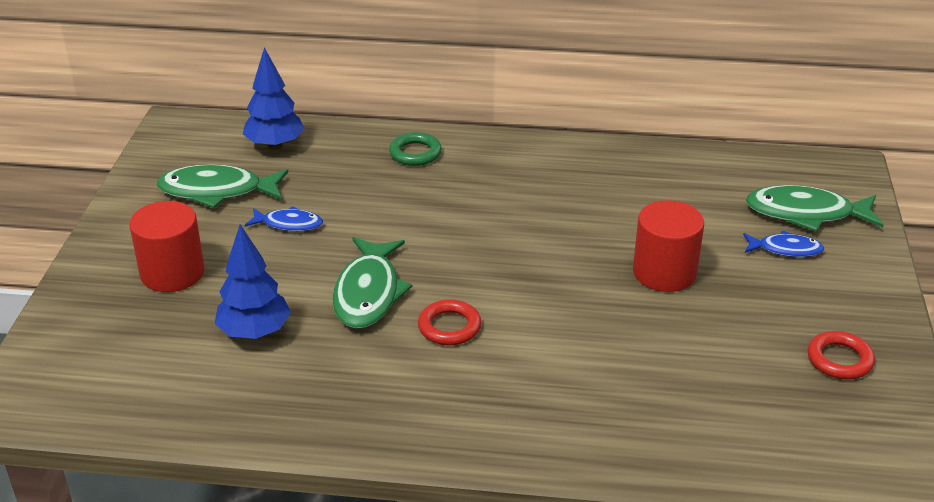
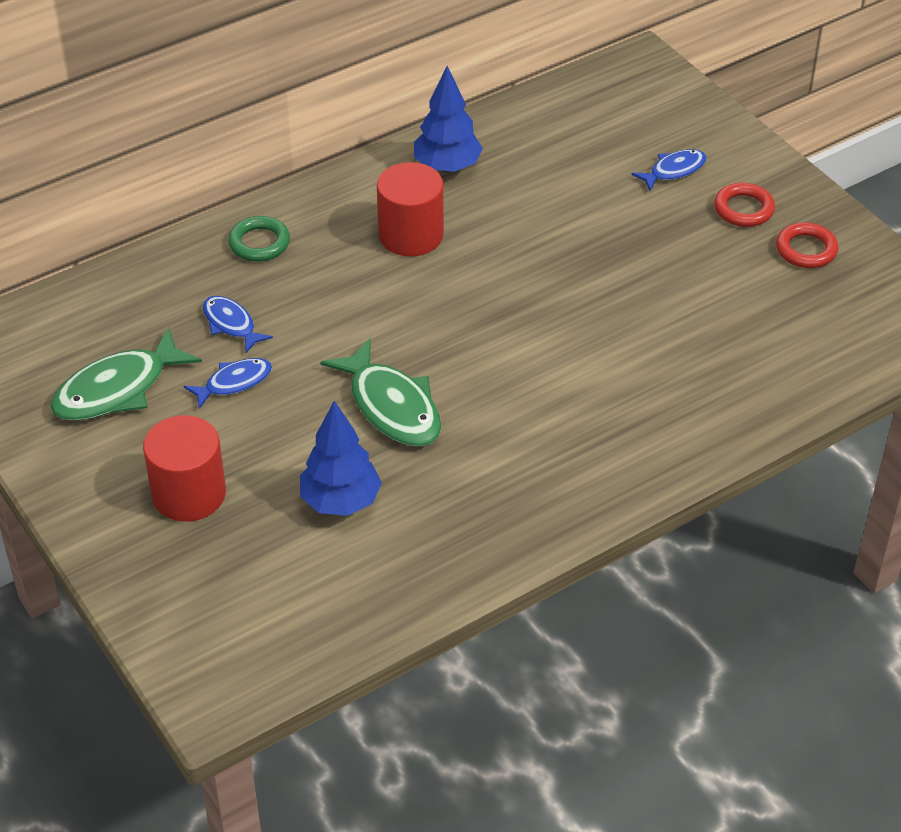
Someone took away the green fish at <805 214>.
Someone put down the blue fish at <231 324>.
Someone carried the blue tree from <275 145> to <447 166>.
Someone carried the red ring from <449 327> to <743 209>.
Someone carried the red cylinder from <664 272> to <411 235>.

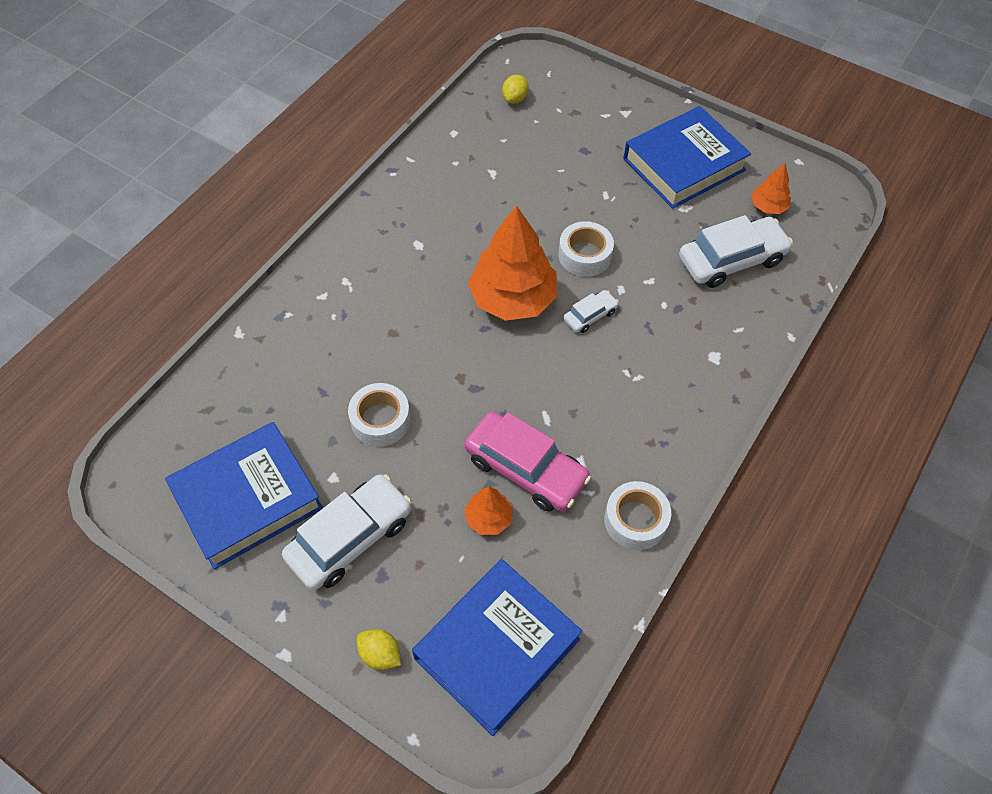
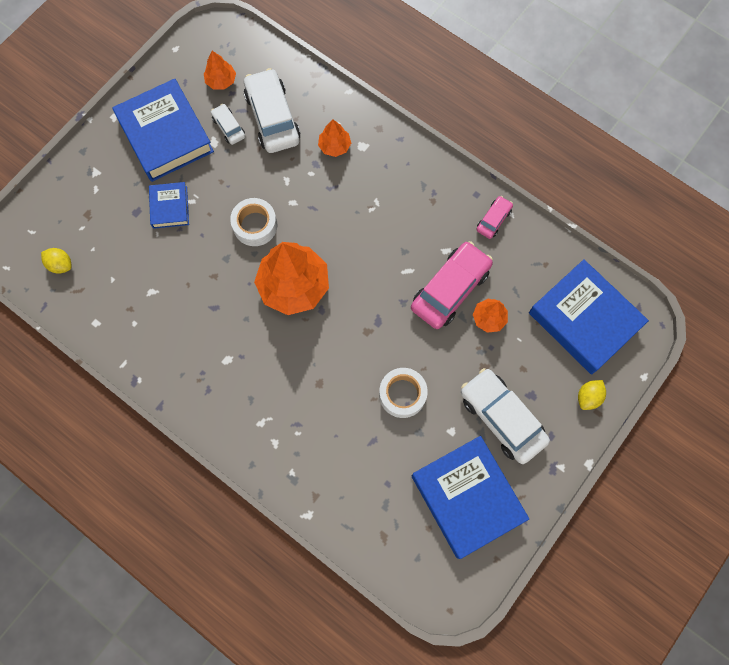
Someone put down the blue book at <170 207>.
Someone put down the orange tree at <334 146>.
Someone carried the white car from <590 316> to <229 127>.
Someone swapped the white tape at <635 520> for the pink car at <493 220>.

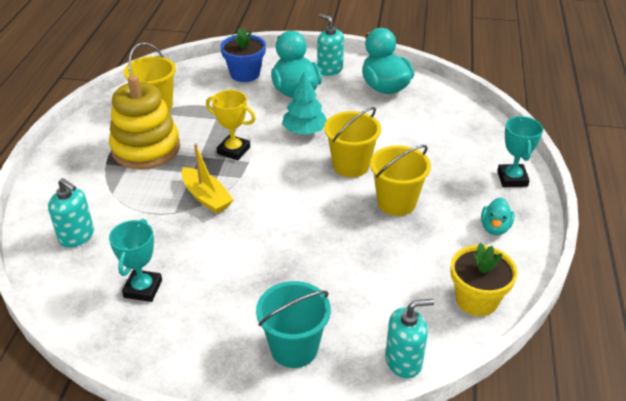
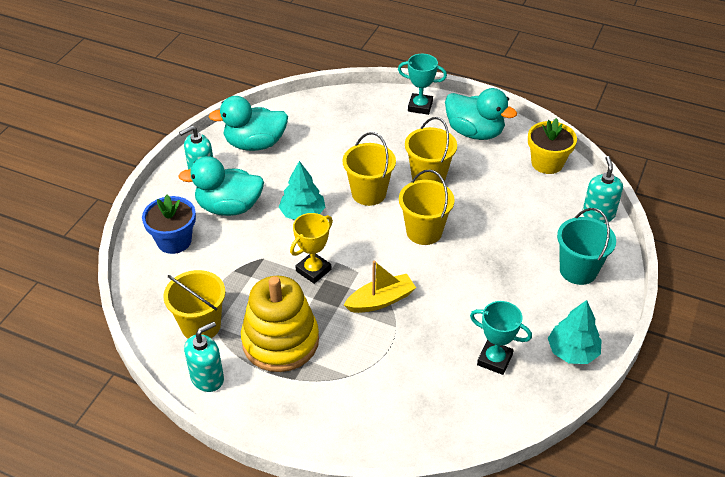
Someone put down the yellow bucket at <424 232>.
Someone put down the turquoise tree at <572 351>.
Someone carried the turquoise soap dispenser from <77 236> to <207 378>.
Someone scaled the turquoise duck at <495 228> by 1.87.

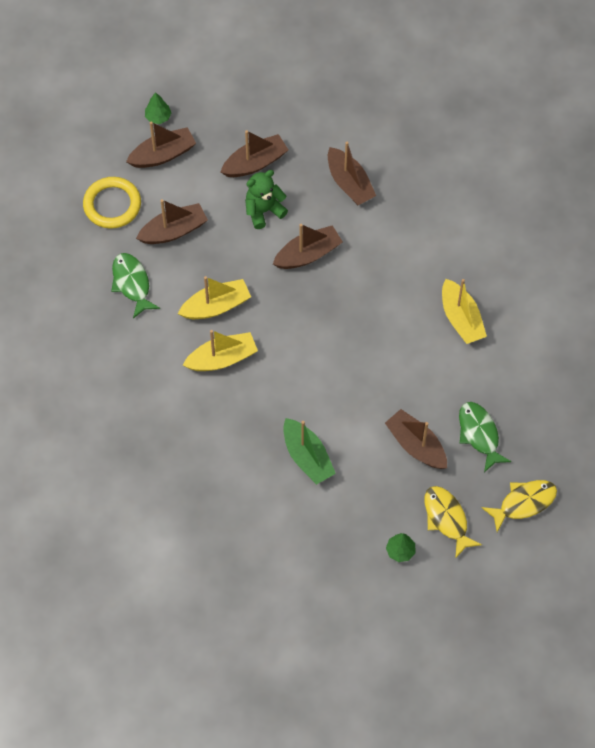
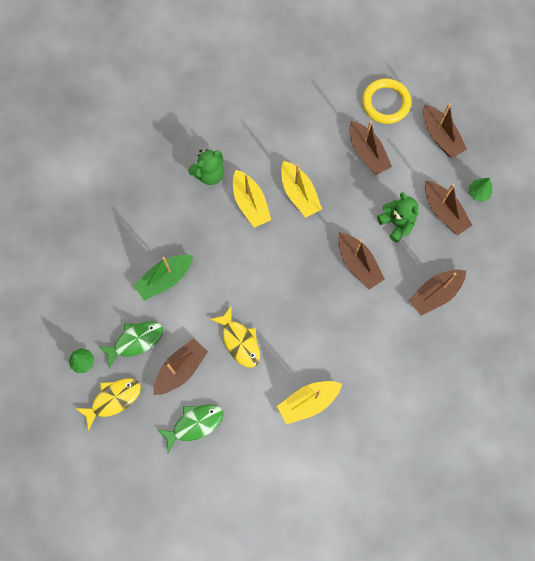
Someone put down the green teddy bear at <209 174>.
Someone carried the green fish from <132 283> to <135 341>.
Someone carried the green tree from <158 117> to <478 193>.
Someone carried the yellow fish from <523 503> to <239 341>.

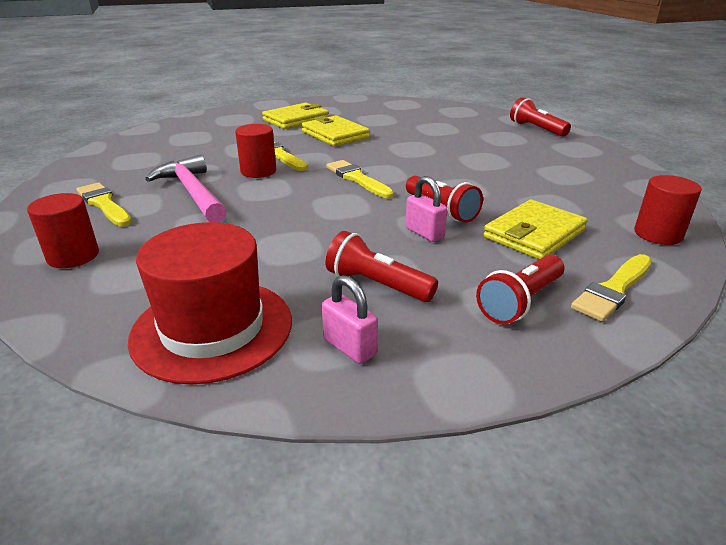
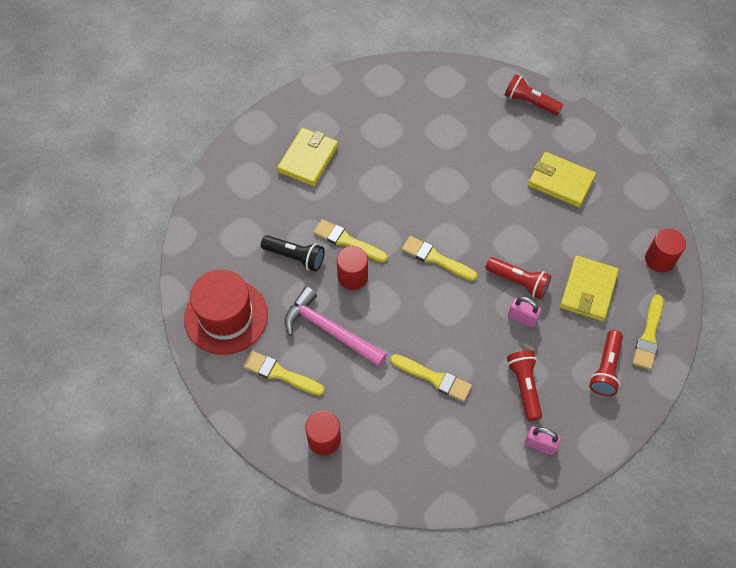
Someone put down the black flashlight at <295 257>.
Someone put down the yellow brush at <434 378>.
Someone carried the red hat from <212 328> to <226 316>.
Someone carried the yellow wallet from <335 135> to <560 181>.
Someone rotated the red flashlight at <377 285> by 75 degrees clockwise.

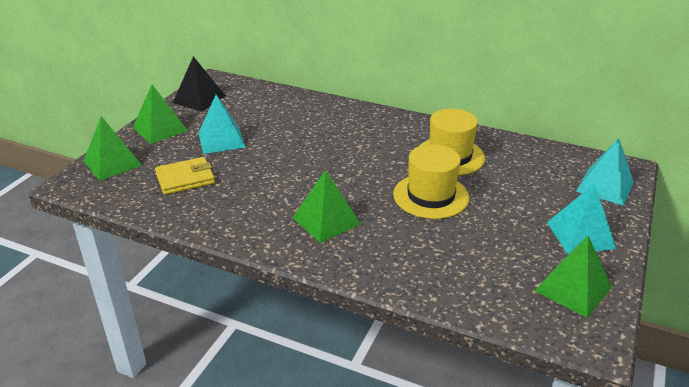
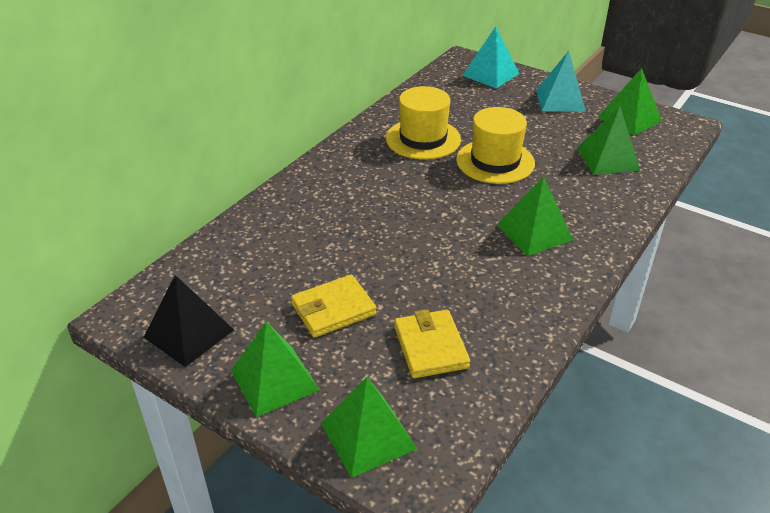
Someone put down the green pyramid at <607 159>.
Someone swapped the turquoise pyramid at <221 140> for the yellow wallet at <333 309>.

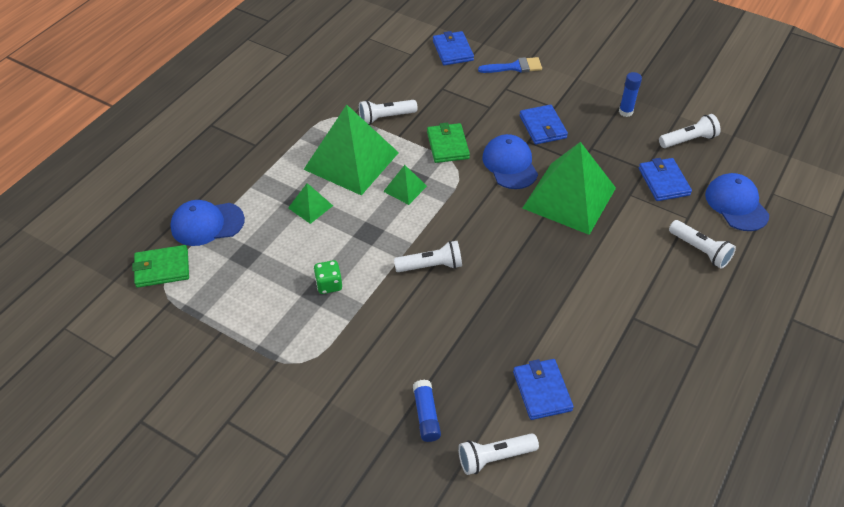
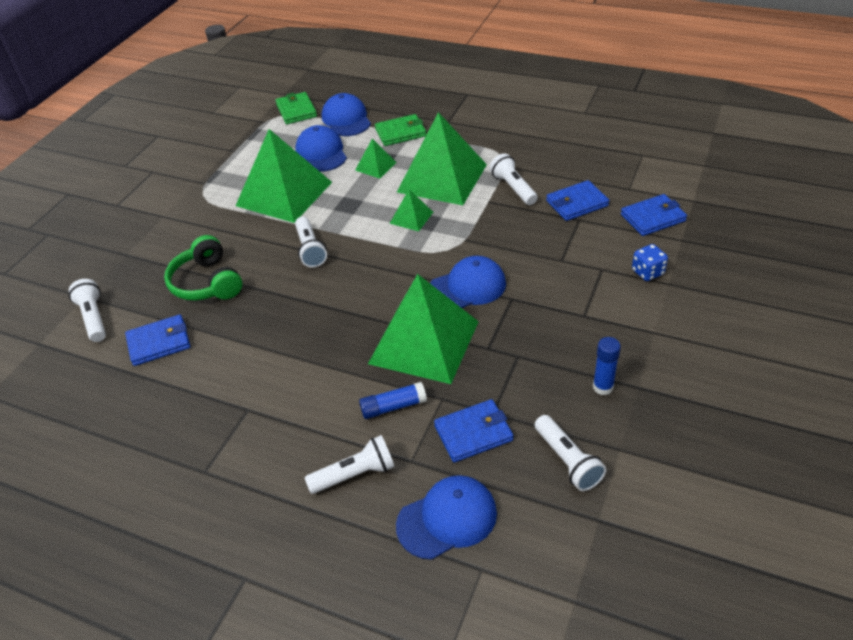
Someone put down the green headphones at <207 283>.
Someone put down the blue cap at <321 153>.
Someone carried the blue glue stick from <426 415> to <393 407>.
Someone carried the green wallet from <448 145> to <400 133>.
Someone carried the blue wallet from <542 127> to <577 203>.
Someone swapped the green dice at <329 284> for the green pyramid at <284 193>.
Someone swapped the blue brush at <515 67> for the blue dice at <647 272>.
Someone rotated the white flashlight at <700 250> by 150 degrees counterclockwise.

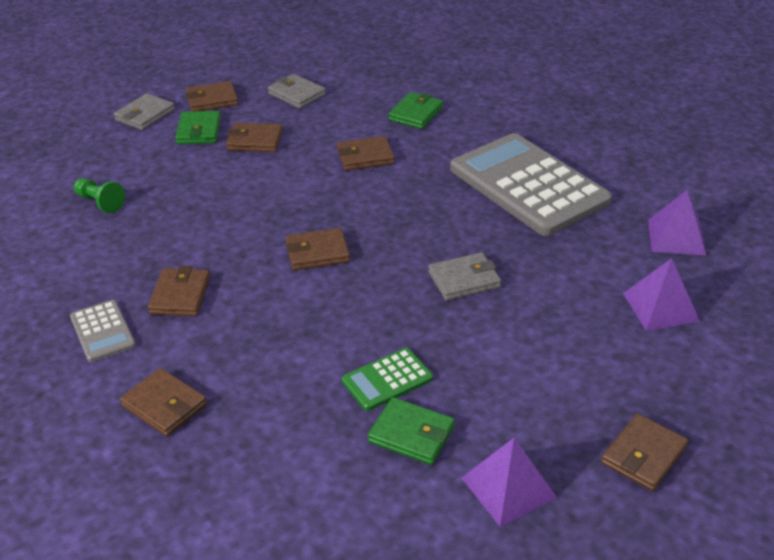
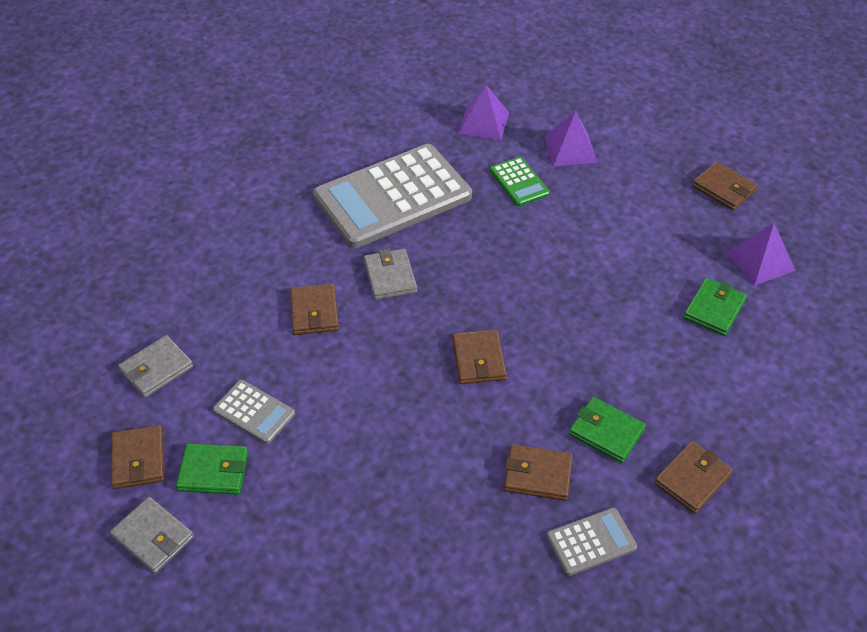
Someone took away the green pawn at <100 202>.
Someone carried the green calculator from <387 380> to <519 182>.
Someone carried the green wallet from <416 114> to <606 432>.
Someone carried the grey wallet from <464 280> to <390 277>.
Someone swapped the brown wallet at <255 141> for the grey calculator at <254 412>.

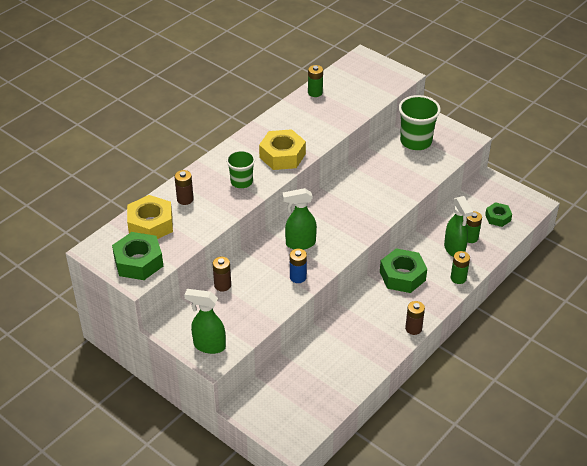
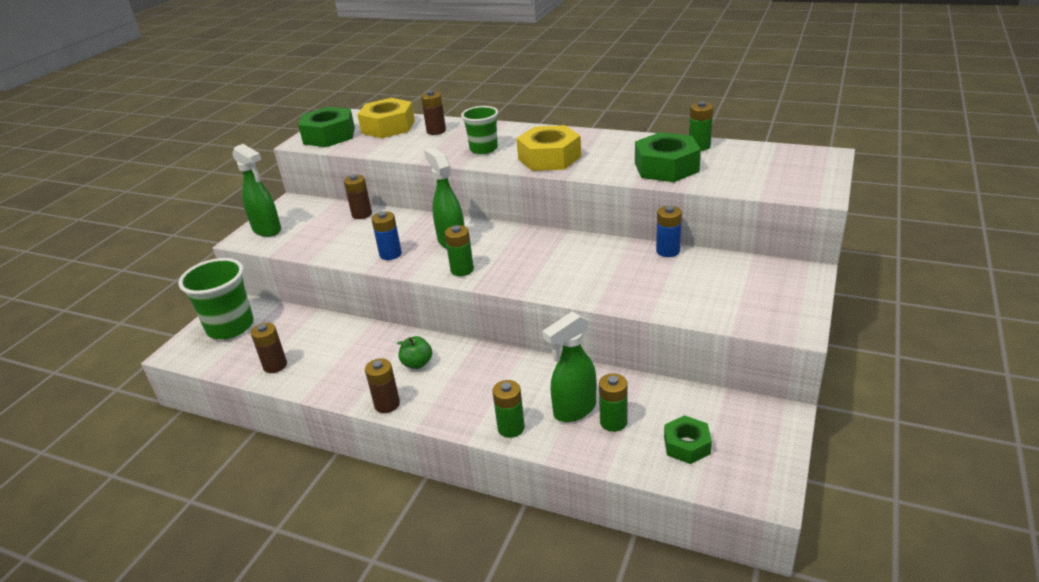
Someone put down the brown battery at <275 365>.
Someone put down the green apple at <417 363>.
Someone put down the green battery at <462 270>.
Someone put down the blue battery at <668 251>.
Someone carried the green nut from <402 276> to <666 167>.
Someone carried the green cup from <416 141> to <230 327>.
Someone rotated the green spray bottle at <209 346> by 135 degrees clockwise.

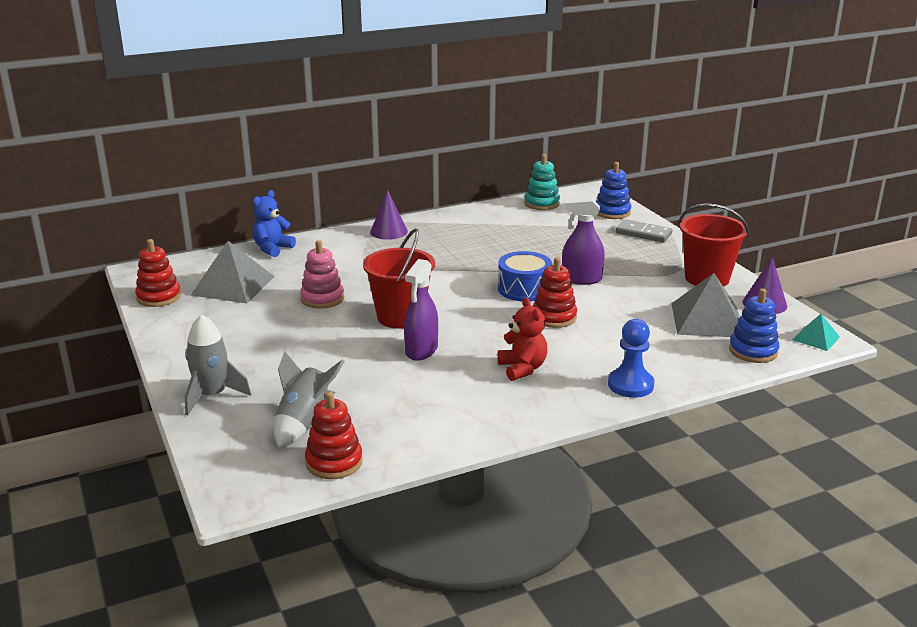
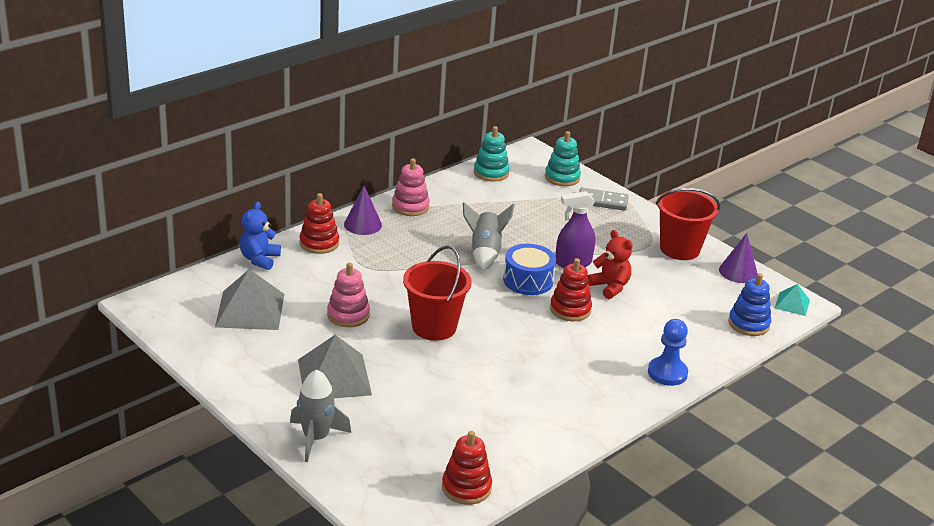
Someone took away the purple spray bottle at <421 350>.
Someone put down the pink stacking toy at <410 206>.
Someone carried the red stacking toy from <159 297> to <319 243>.
Someone carried the grey rocket from <304 423> to <485 252>.
Someone carried the red teddy bear from <522 368> to <610 287>.
Someone carried the grey pyramid from <707 320> to <334 377>.
Someone repainted the blue stacking toy at <612 212>, which became the turquoise stacking toy at <562 177>.

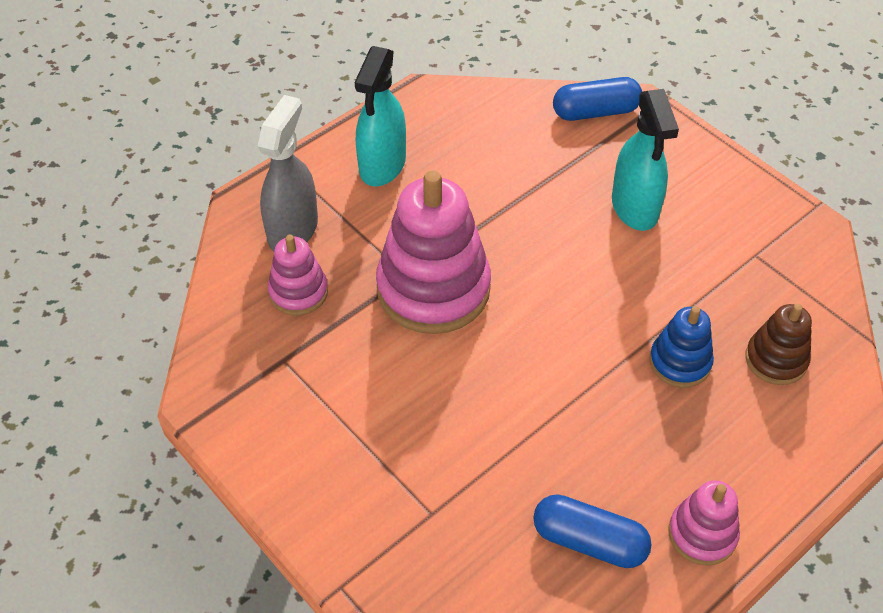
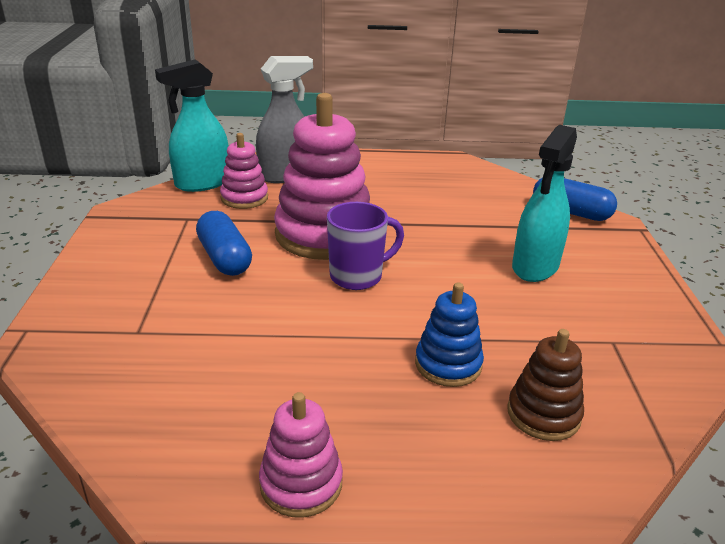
Someone put down the purple mug at <358 276>.
Someone carried the turquoise spray bottle from <382 165> to <202 183>.
Someone carried the blue capsule from <589 541> to <224 258>.

